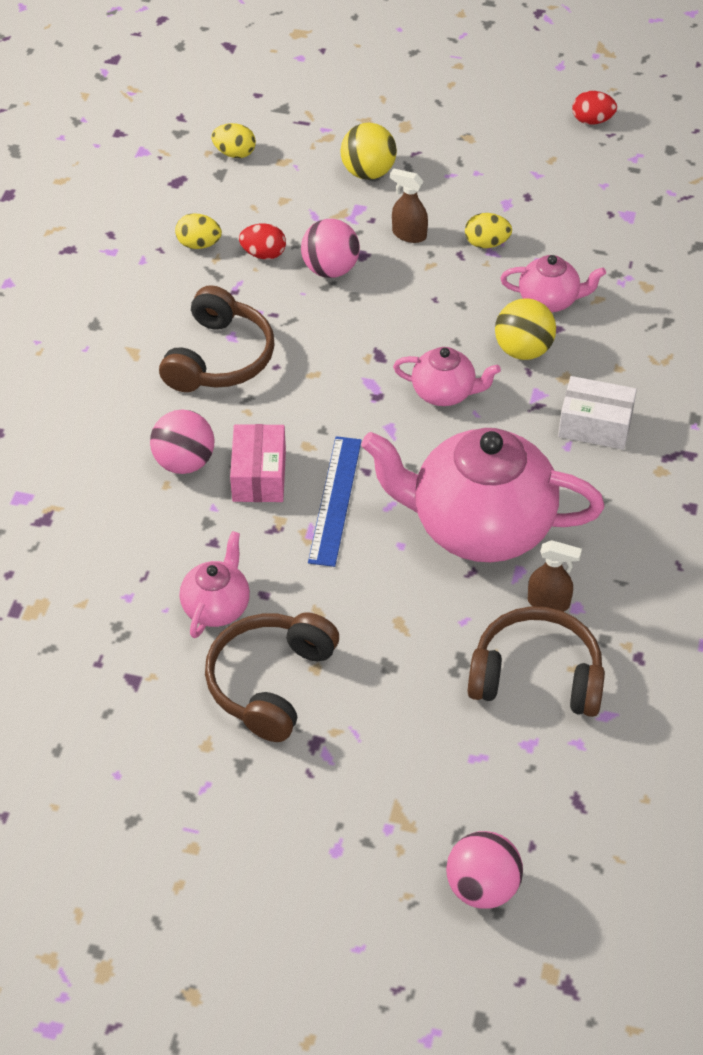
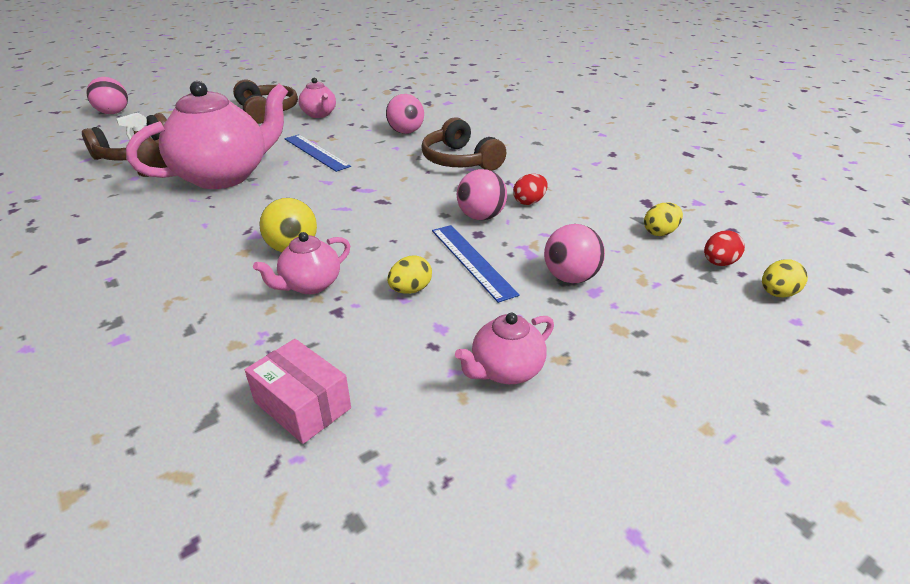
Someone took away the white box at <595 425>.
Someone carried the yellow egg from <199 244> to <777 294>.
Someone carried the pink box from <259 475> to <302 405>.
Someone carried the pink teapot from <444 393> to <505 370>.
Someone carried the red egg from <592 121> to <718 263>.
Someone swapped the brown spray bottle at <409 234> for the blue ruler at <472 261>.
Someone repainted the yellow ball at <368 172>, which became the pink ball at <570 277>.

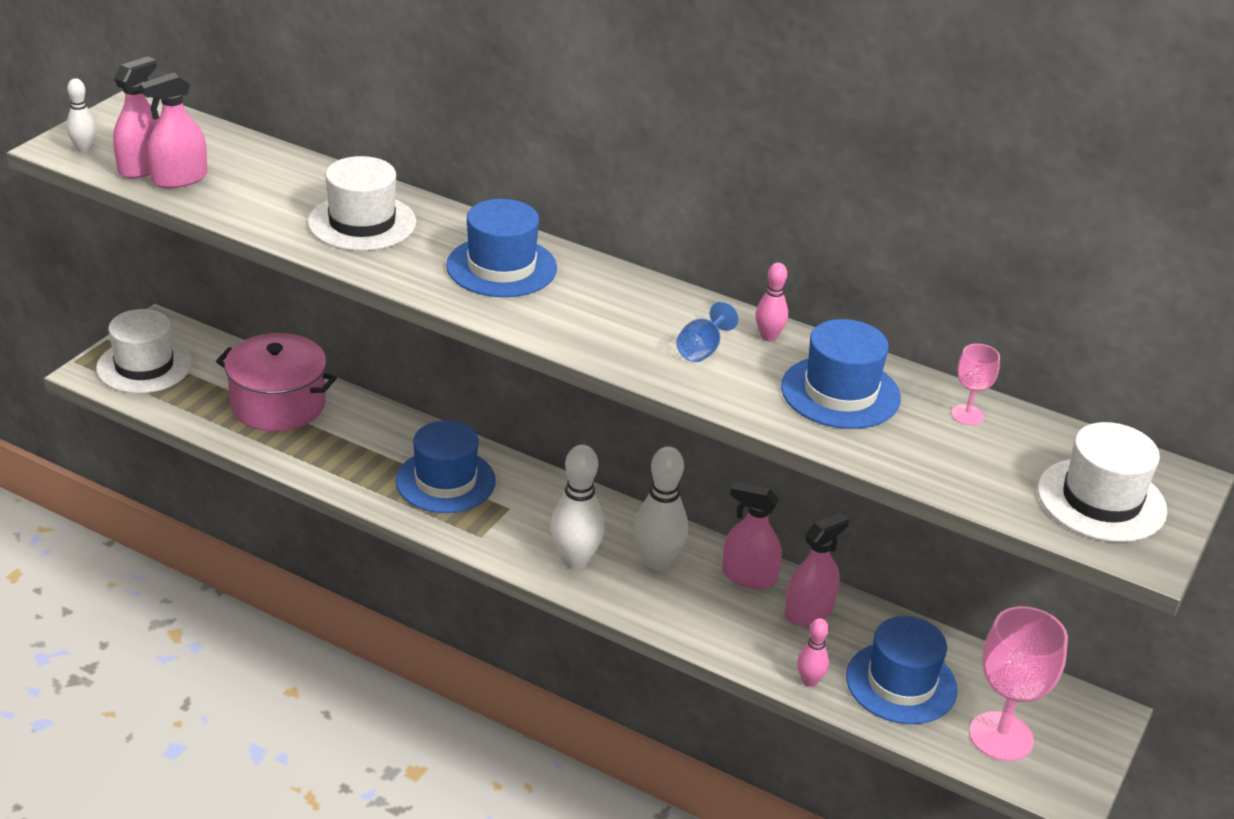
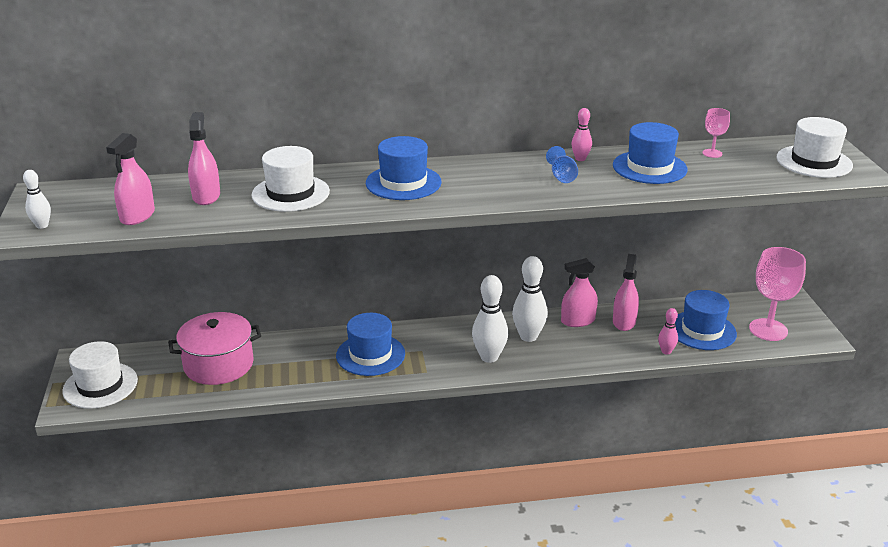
Someone carried the pink spray bottle from <142 167> to <206 196>.

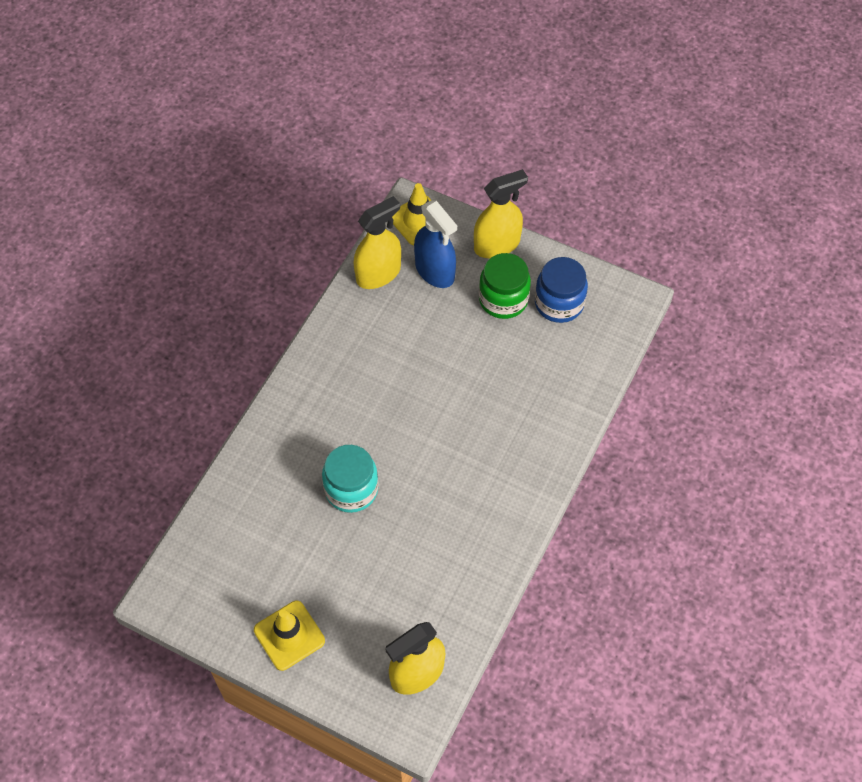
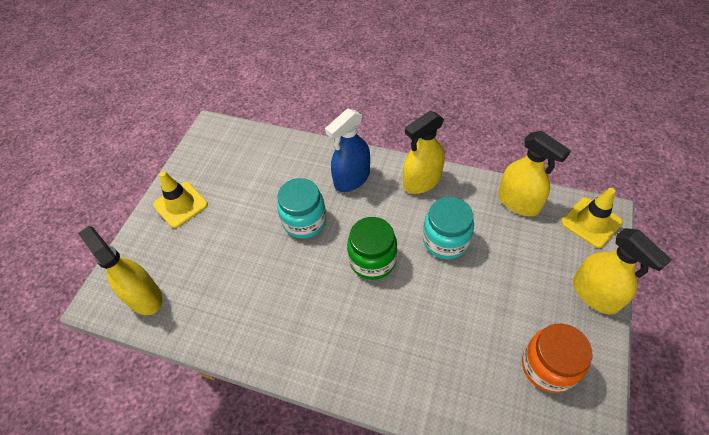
Someone put down the yellow spray bottle at <422 181>.
Someone put down the turquoise jar at <445 240>.
Someone carried the blue spray bottle from <435 271> to <352 179>.
Someone carried the green jar from <503 299> to <372 260>.
Someone repainted the blue jar at <559 303>, which became the orange jar at <548 366>.

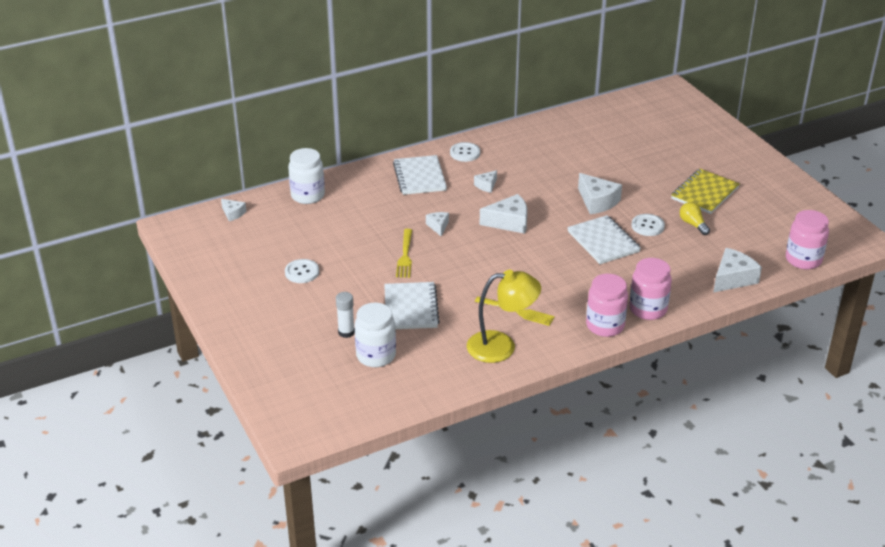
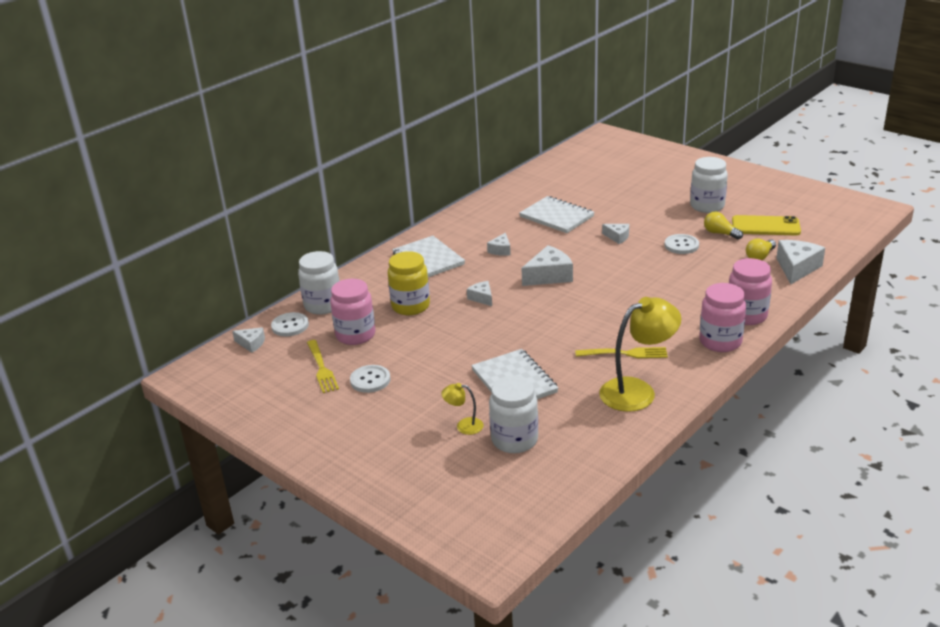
Someone put down the yellow jar at <410 306>.
Someone put down the yellow phone at <765 226>.
Someone put down the yellow light bulb at <760 256>.
Someone carried the yellow fork from <405 255> to <321 368>.
Someone carried the white button from <465 153> to <290 326>.
Someone carried the white notebook from <603 242> to <556 217>.
Someone carried the pink jar from <803 260> to <355 335>.
Someone swapped the white glue stick at <346 332> for the yellow lamp at <464 426>.
Someone swapped the yellow notebook at <704 193> for the white jar at <707 206>.
Someone scaled the white cheese at <597 202> by 0.56.

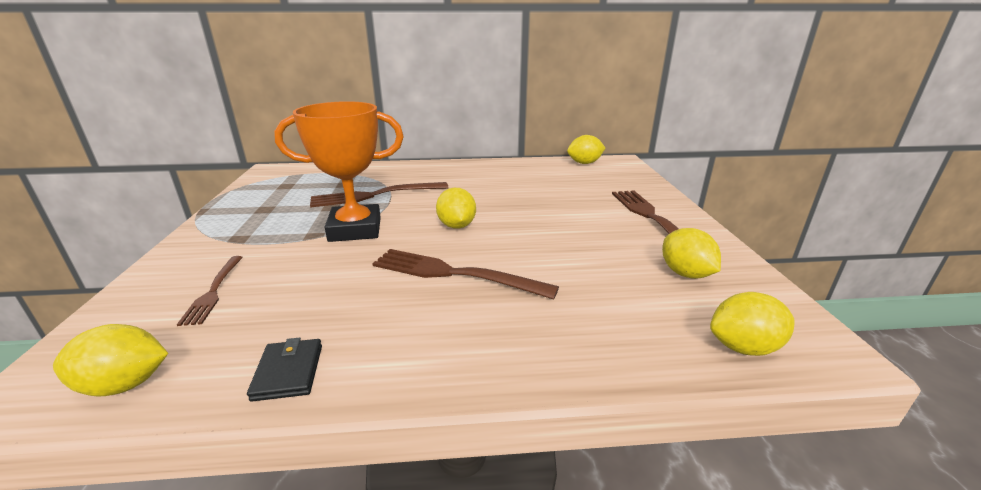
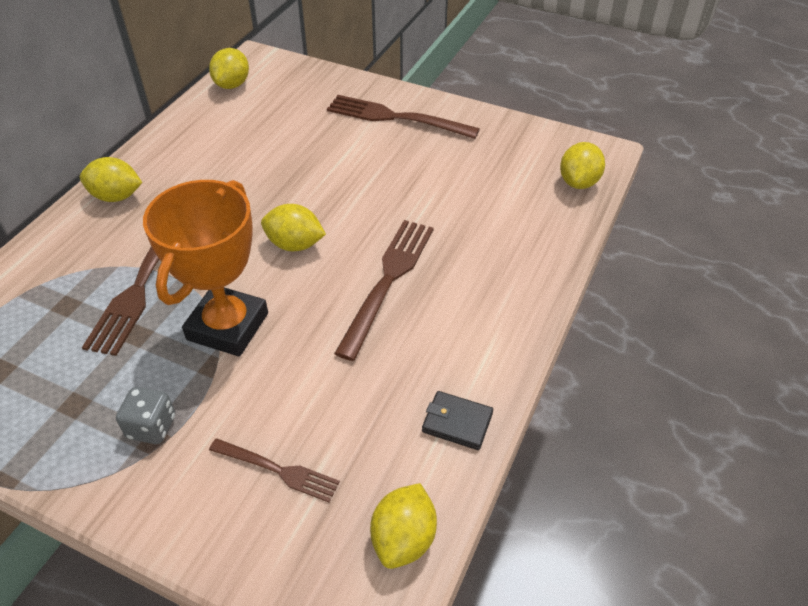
Someone put down the grey dice at <152 427>.
Someone carried the yellow lemon from <685 273> to <116 196>.
Someone rotated the brown fork at <454 274> by 150 degrees clockwise.

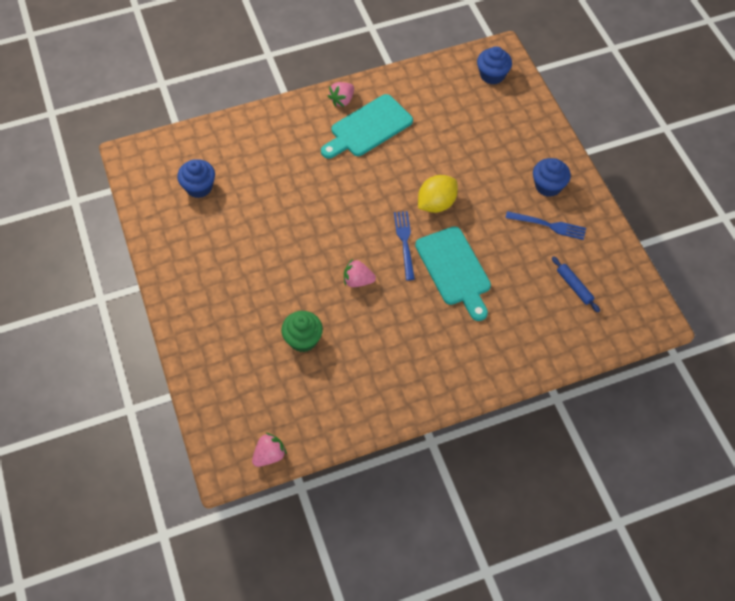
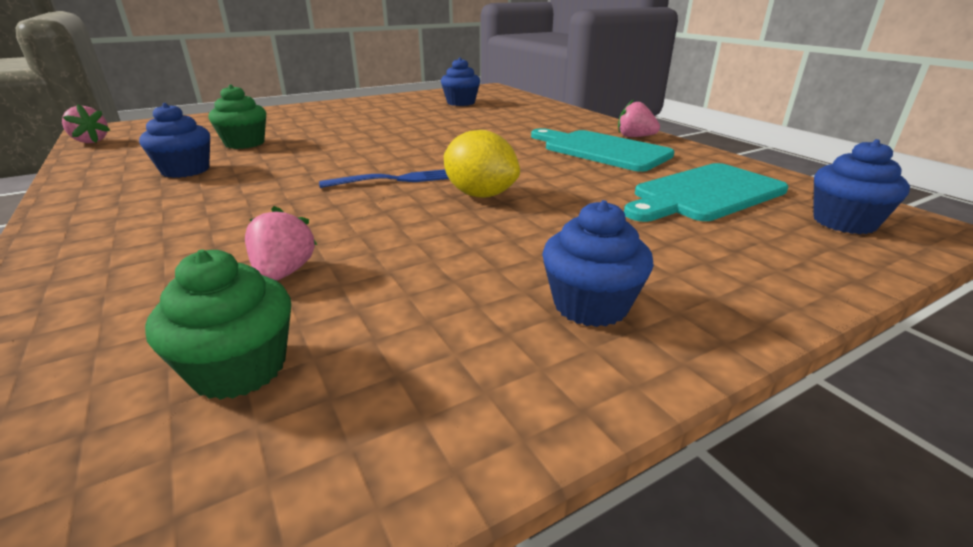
Someone took away the blue fork at <548 225>.
Someone put down the blue cupcake at <185 170>.
Someone carried the pink strawberry from <358 281> to <284 273>.
Someone carried the turquoise cutting board from <454 269> to <704 194>.
Someone swapped the blue rolling pin at <574 286> for the green cupcake at <239 368>.

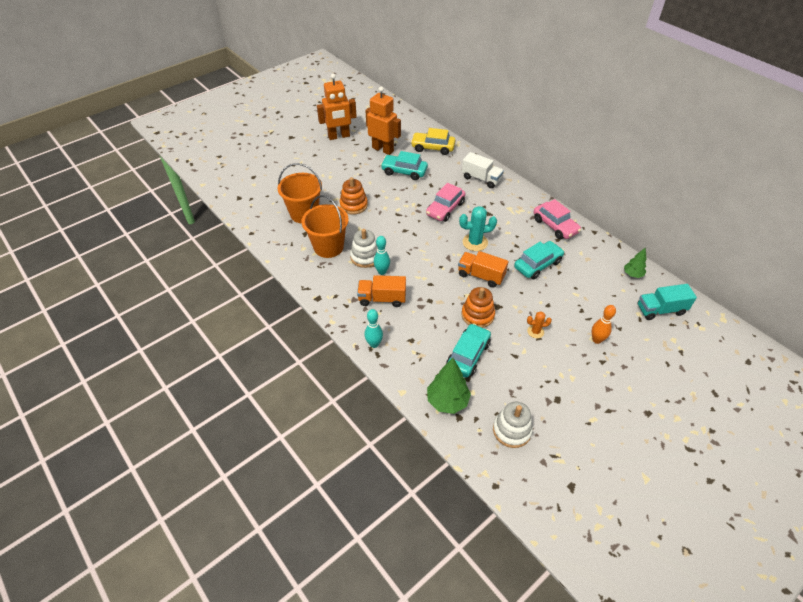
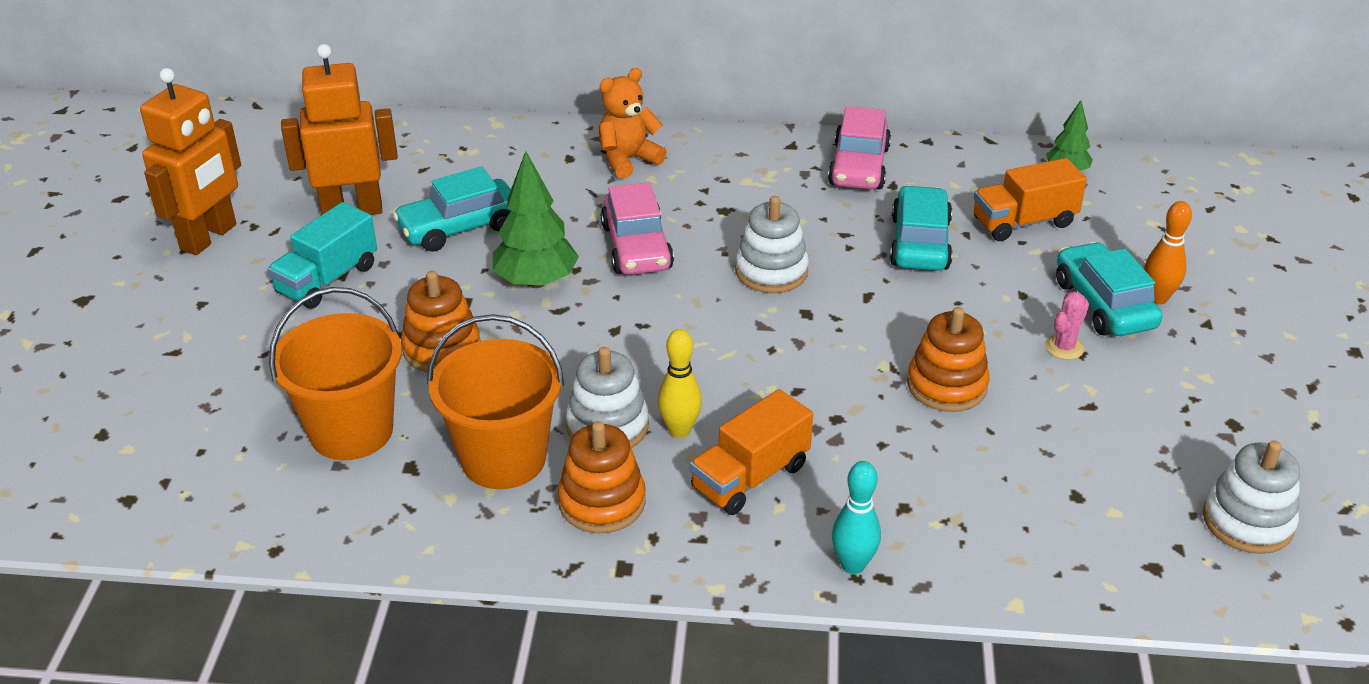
Someone took away the yellow car at <433 148>.
Someone put down the orange stacking toy at <602 502>.
Someone carried the green tree from <447 401> to <536 281>.
Someone carried the turquoise car from <468 355> to <1103 304>.
Someone carried the orange truck from <481 276> to <1023 222>.
Someone carried the turquoise truck from <660 310> to <327 279>.
Someone swapped the turquoise cactus at <475 242> for the white stacking toy at <771 271>.
Someone swapped the white truck at <481 179> for the orange teddy bear at <628 160>.
Someone repainted the turquoise bowling pin at <382 272>, which became the yellow bowling pin at <679 430>.
Someone repainted the orange cactus at <535 331>, which became the pink cactus at <1064 347>.
Someone rotated the pink car at <555 226> by 90 degrees clockwise.

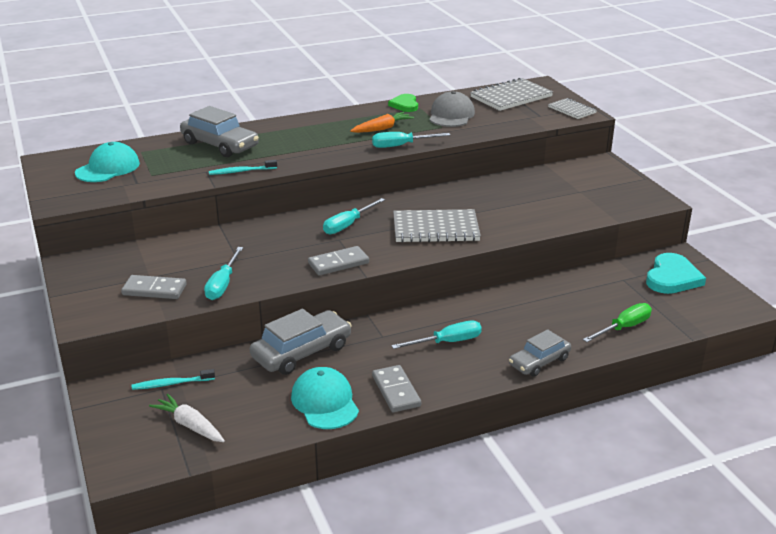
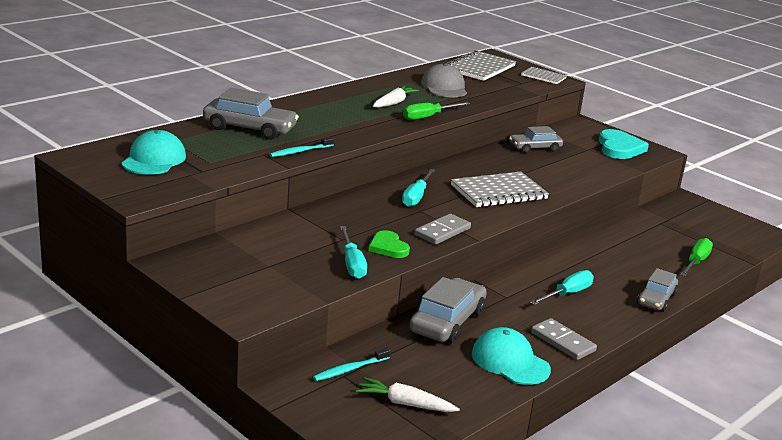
Someone took away the grey domino at <154 290>.
Someone put down the grey car at <535 148>.
Someone carried the green heart from <405 105> to <388 247>.
Someone carried the turquoise heart from <672 277> to <619 148>.
Someone repainted the orange carrot at <382 129>, which became the white carrot at <394 103>.
Someone repainted the turquoise screwdriver at <401 146>, which became the green screwdriver at <428 117>.

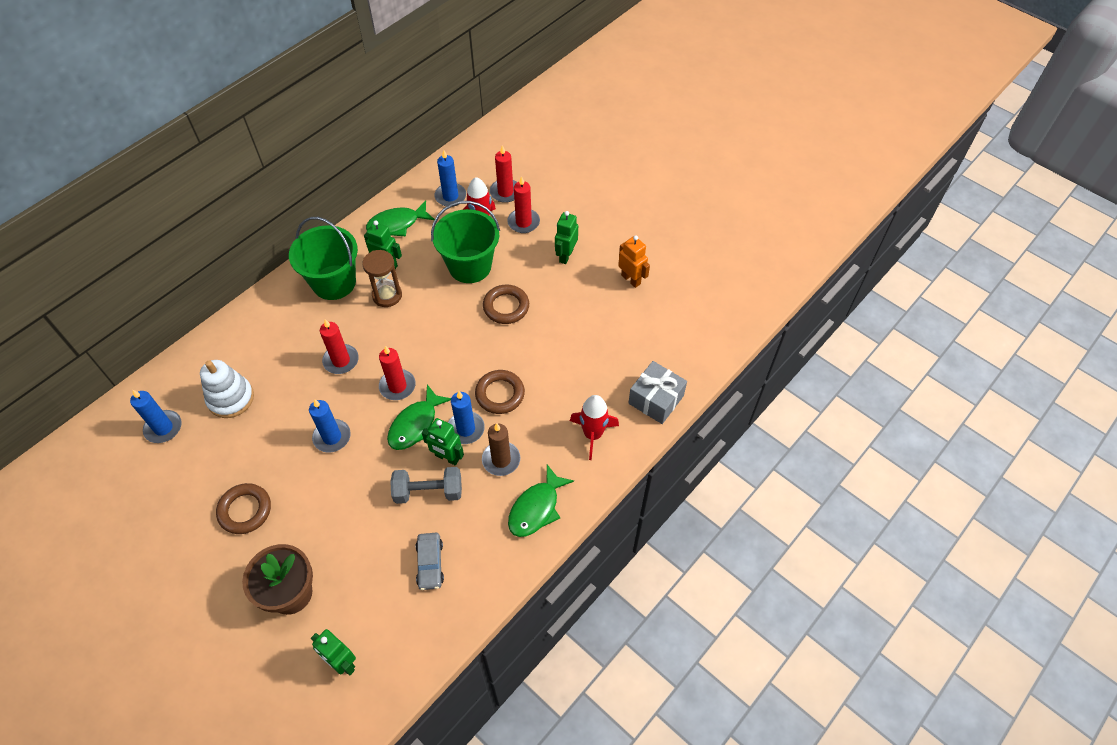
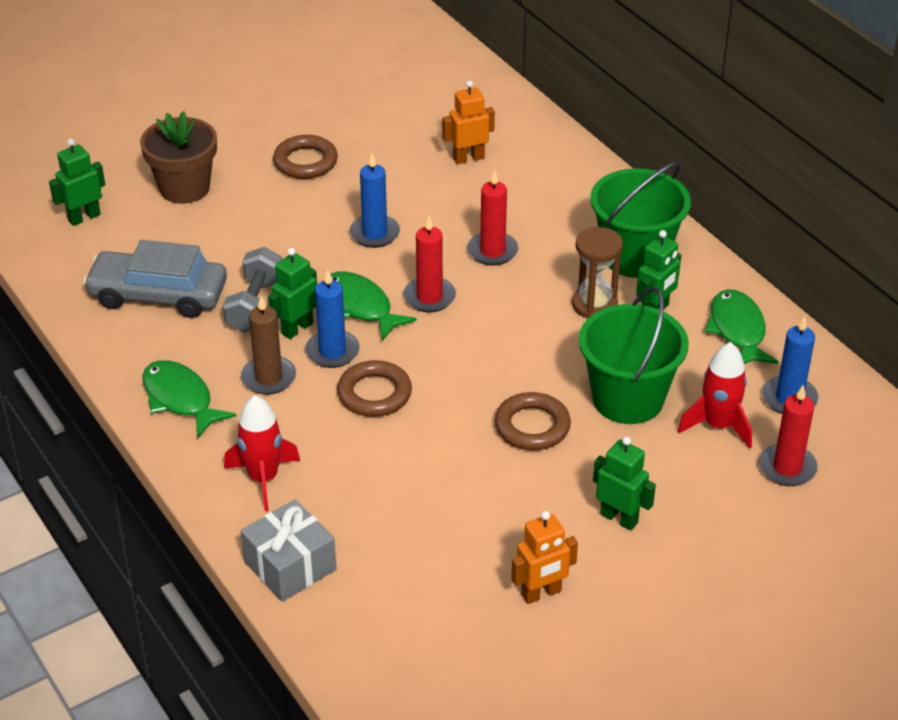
Someone took away the blue candle at <163 428>.
Someone took away the red candle at <523 222>.
Someone swapped the white stacking toy at <231 398> for the orange robot at <468 158>.
Someone scaled the grey car at <430 564> by 1.85.

